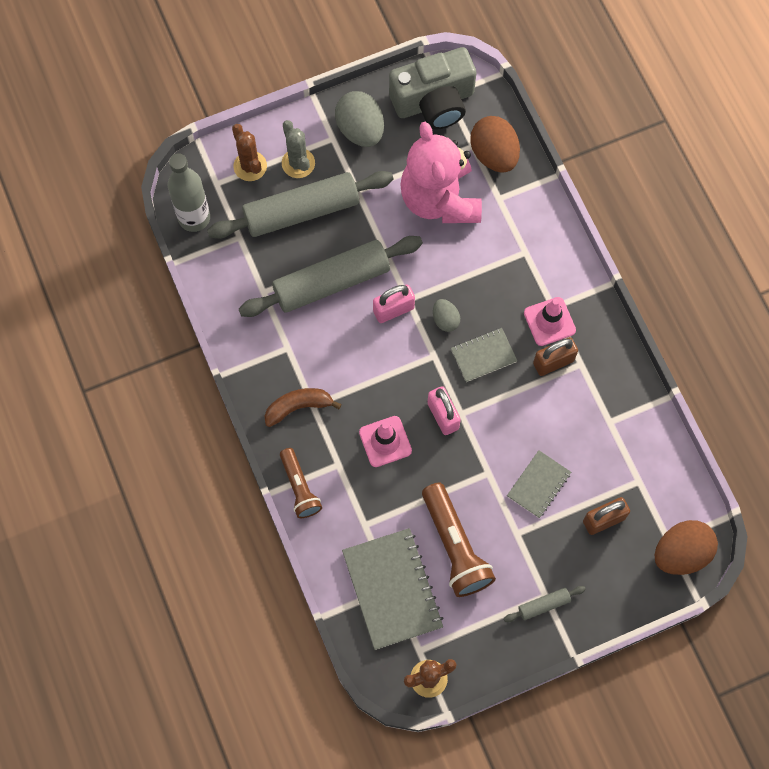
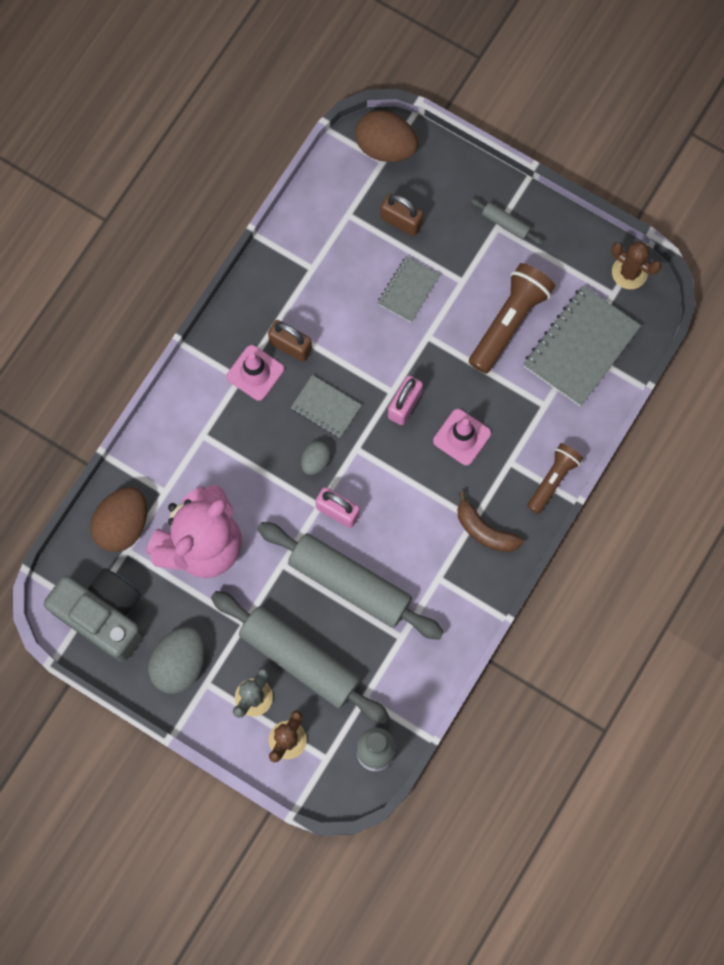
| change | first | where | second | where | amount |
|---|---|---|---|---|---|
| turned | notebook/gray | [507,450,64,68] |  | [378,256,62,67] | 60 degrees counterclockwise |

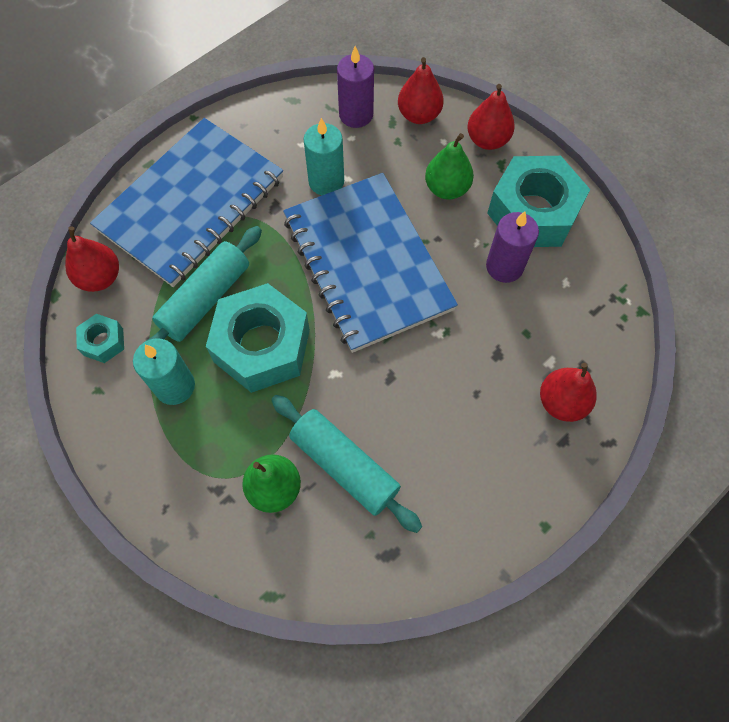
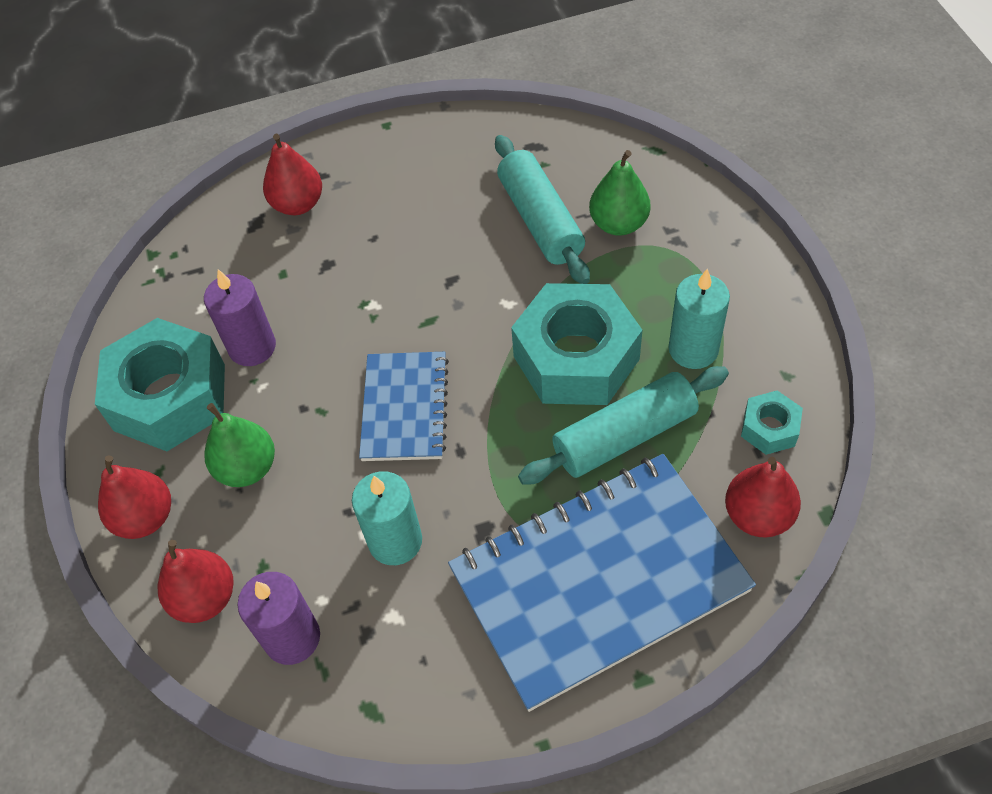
| change | first | where | second | where | amount |
|---|---|---|---|---|---|
| resized | notebook/cobalt | [283,173,175,180] |  | [359,352,90,109] | x0.54 |

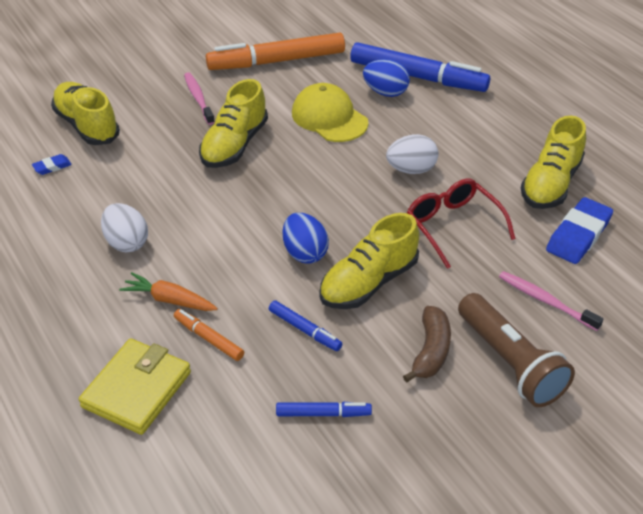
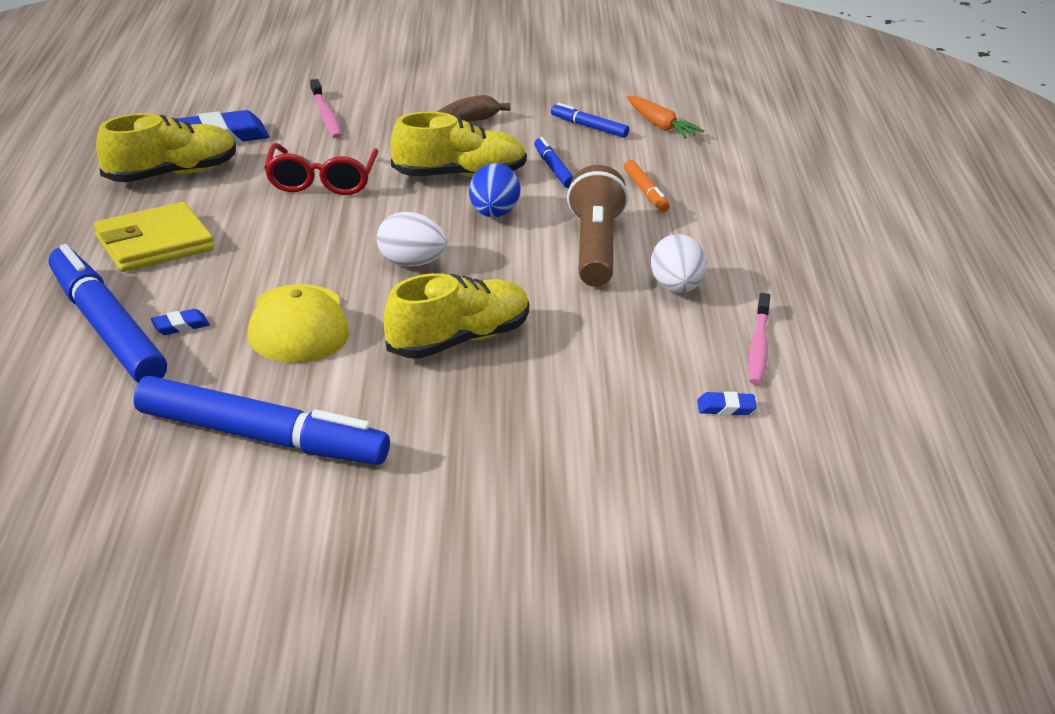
| change | first | where | second | where | amount |
|---|---|---|---|---|---|
| removed | sneaker/yellow | [51,82,69,63] |  |  |  |
| moved | wallet/yellow | [79,338,112,97] |  | [94,202,120,70] |  |
| moved | toy carrot/bright orange | [119,272,99,39] |  | [627,96,77,43] |  |
| moved | toothbrush/pink | [184,72,31,53] |  | [748,293,22,92] |  |
| recoloured | marker pen/bright orange | [206,33,139,37] | marker pen/cobalt | [134,376,256,89] |  |
| replaced | egg/cobalt | [363,59,47,38] | gum eraser/cobalt | [151,309,59,26] |  |
| moved | egg/pure white | [386,134,52,40] |  | [377,212,70,55] |  |
| moved | pocket torch/russet | [458,293,117,114] |  | [567,165,61,122] |  |

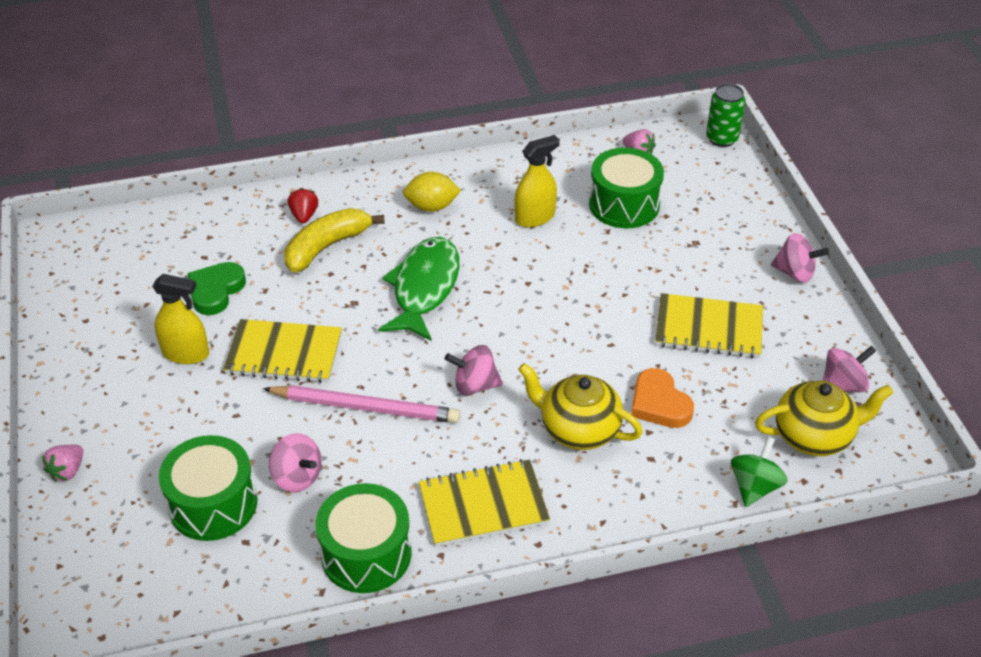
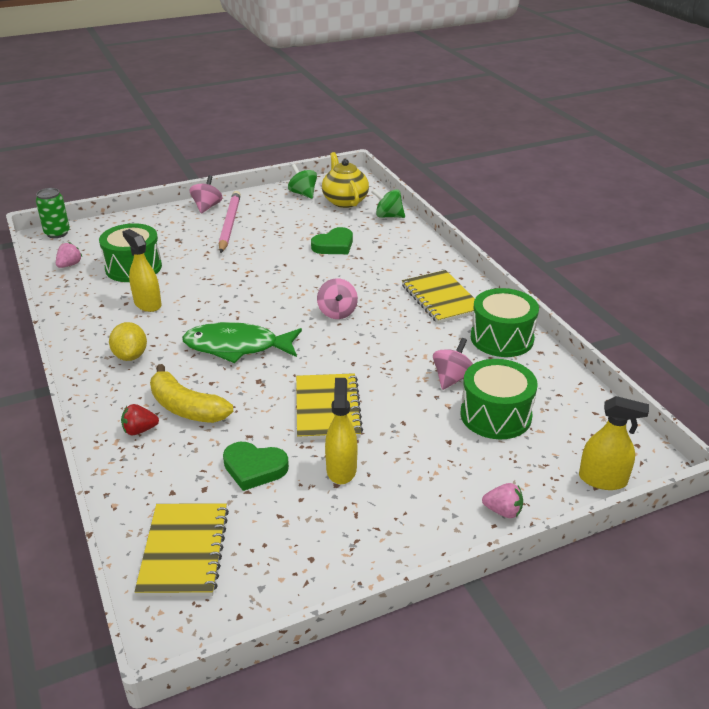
| change | first | where | second | where | amount |
|---|---|---|---|---|---|
| moved | pencil/pink | [263,385,197,38] |  | [219,191,22,62] |  |
| removed | tea pot/yellow | [518,363,125,87] |  |  |  |
| recoloured | heart/bright orange | [631,368,63,60] | heart/emerald | [311,227,42,27] |  |
| moved | notebook/yellow | [655,293,108,65] |  | [134,503,95,94] |  |
| recoloured | toy top/pink | [823,345,53,47] | toy top/emerald | [288,164,29,35] |  |
| added |  |  | sprayer/yellow | [579,396,70,94] |  |

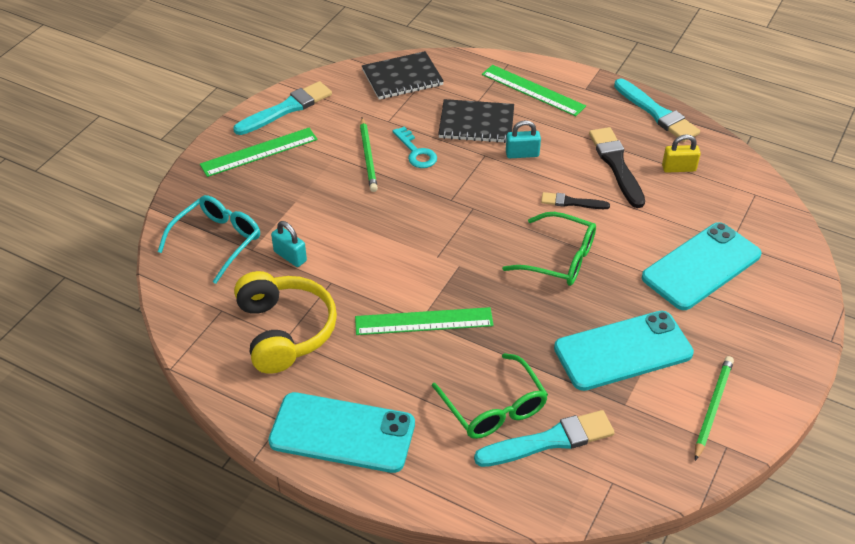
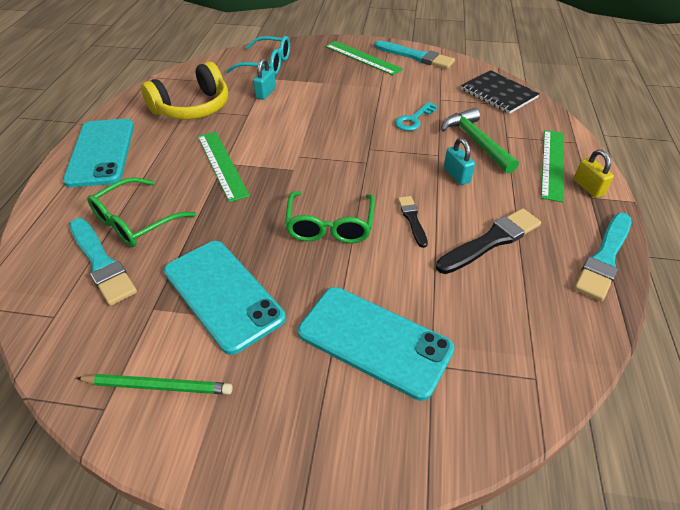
| change | first | where | second | where | amount |
|---|---|---|---|---|---|
| removed | pencil/emerald | [360,117,18,75] |  |  |  |
| replaced | notebook/black | [438,99,76,44] | carpenter's hammer/emerald | [441,108,78,66] |  |
| moved | lock/yellow | [662,134,39,39] |  | [574,150,40,48] |  |

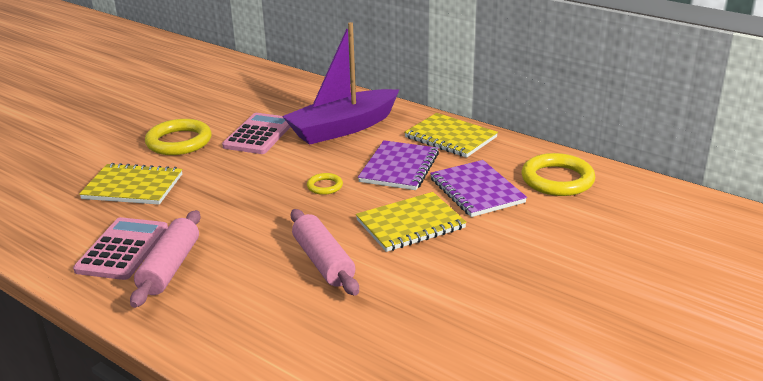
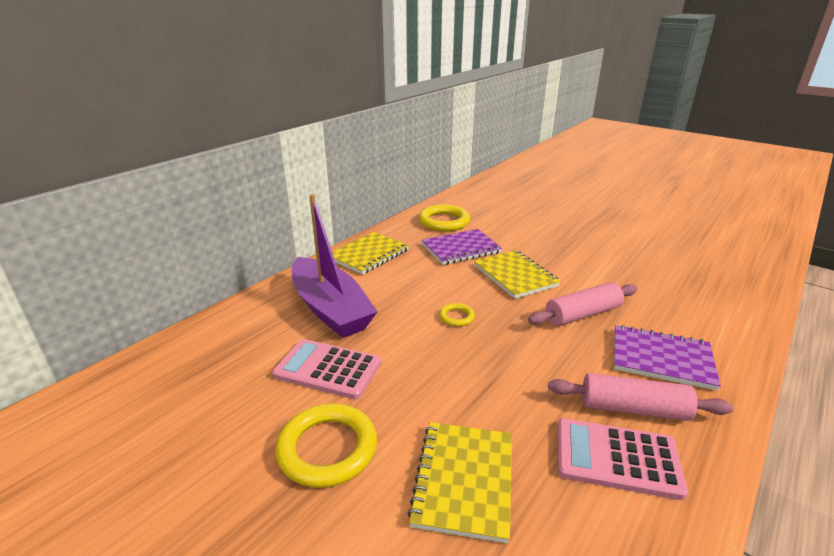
| change | first | where | second | where | amount |
|---|---|---|---|---|---|
| moved | notebook/purple | [358,140,81,50] |  | [614,325,107,66] |  |

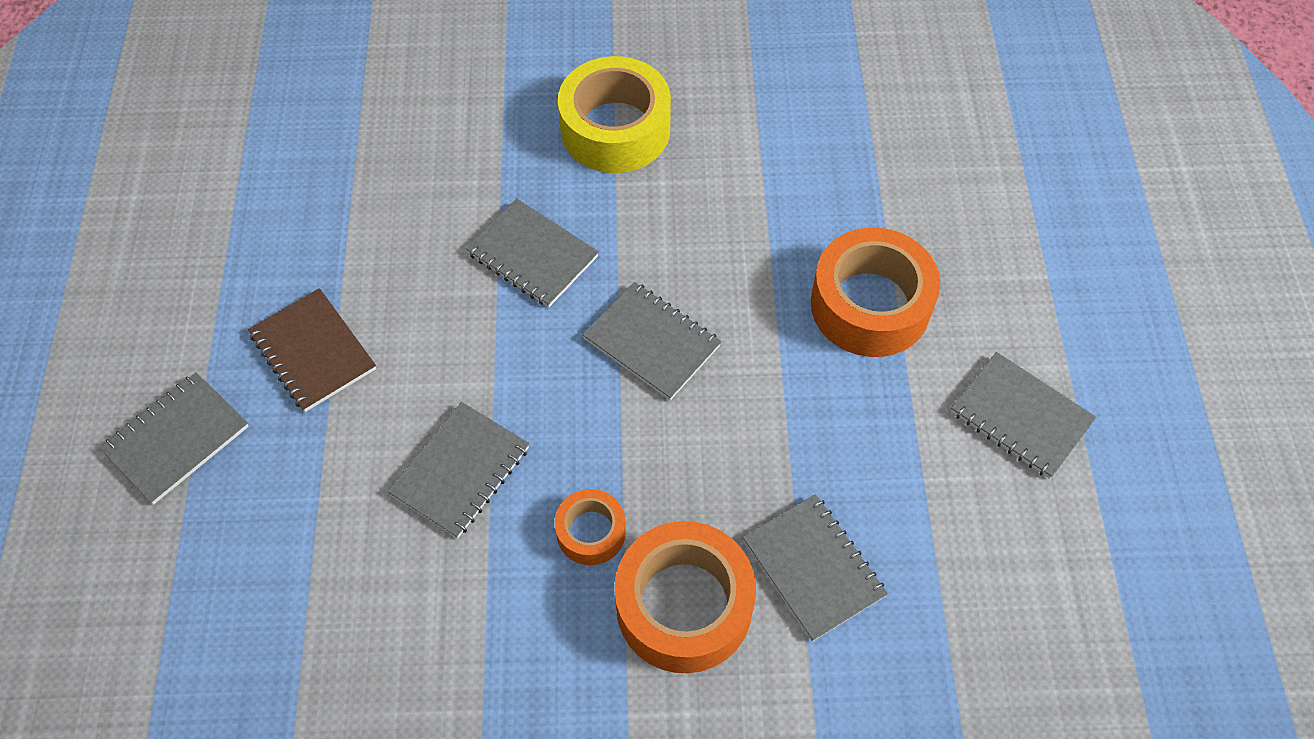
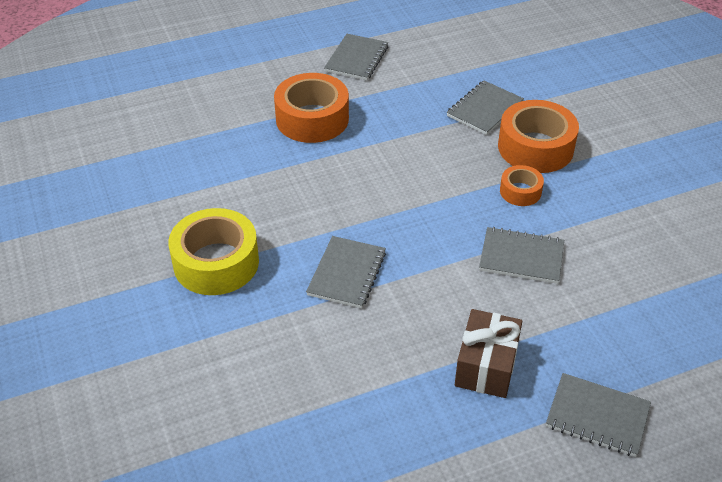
| change | first | where | second | where | amount |
|---|---|---|---|---|---|
| replaced | notebook/russet | [248,288,128,124] | wrapped gift/russet | [455,309,67,89] |  |
| removed | notebook/gray | [583,282,139,118] |  |  |  |

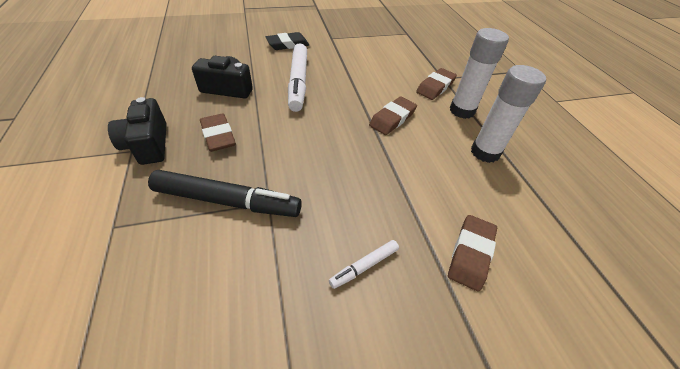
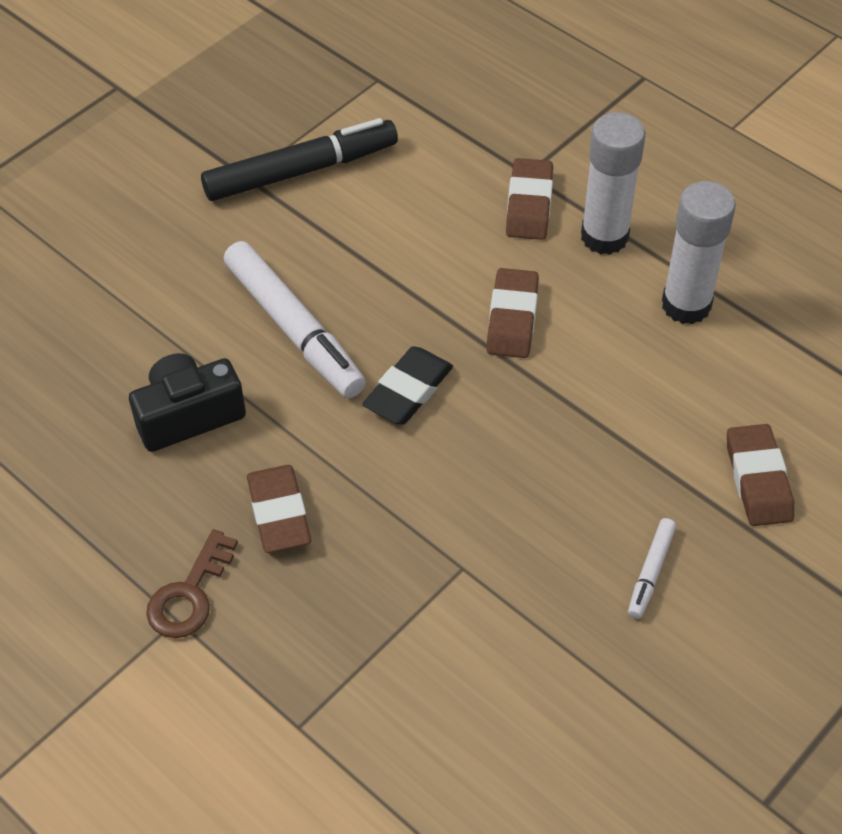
| change | first | where | second | where | amount |
|---|---|---|---|---|---|
| replaced | photo camera/black | [108,97,59,68] | latchkey/russet | [146,529,92,109] |  |
| moved | marker pen/black | [148,170,154,47] |  | [201,118,197,83] |  |
| turned | gum eraser/russet | [200,113,36,39] |  | [247,465,64,88] | 45 degrees clockwise |
| moved | gum eraser/black | [265,32,44,18] |  | [362,346,91,79] |  |

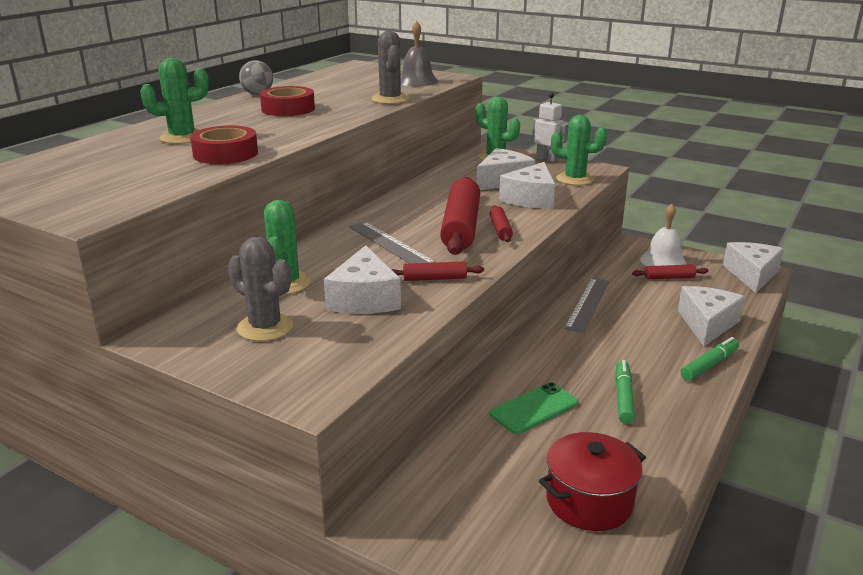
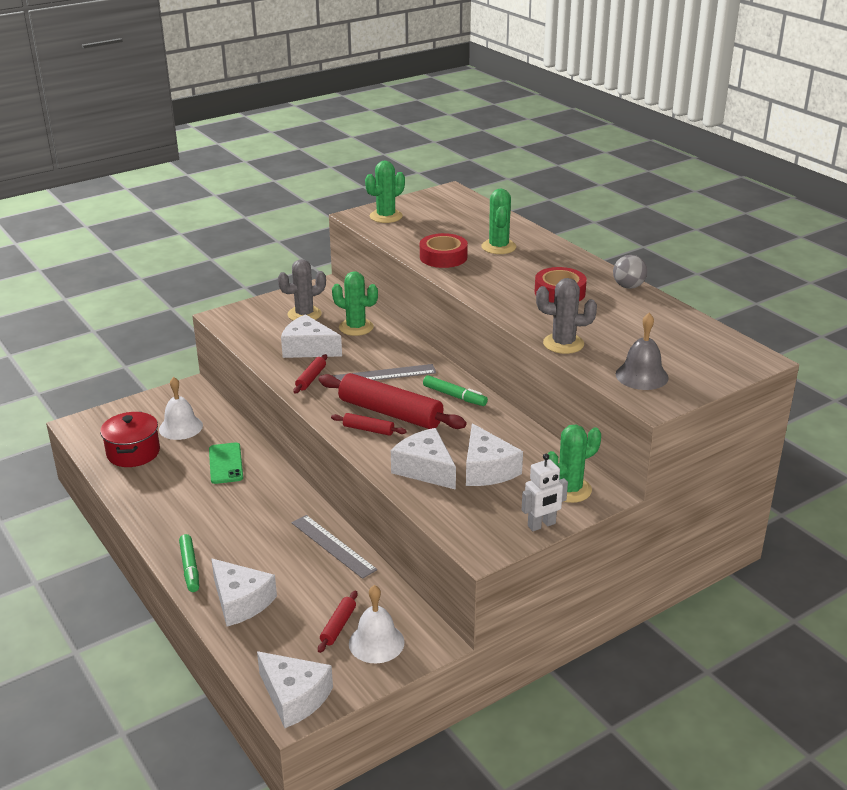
| change | first | where | second | where | amount |
|---|---|---|---|---|---|
| moved | cactus/emerald | [551,115,56,70] |  | [365,161,40,62] |  |
| moved | marker pen/emerald | [615,360,20,64] |  | [423,375,65,31] |  |
| added |  |  | hand bell/pure white | [159,377,44,63] |  |

